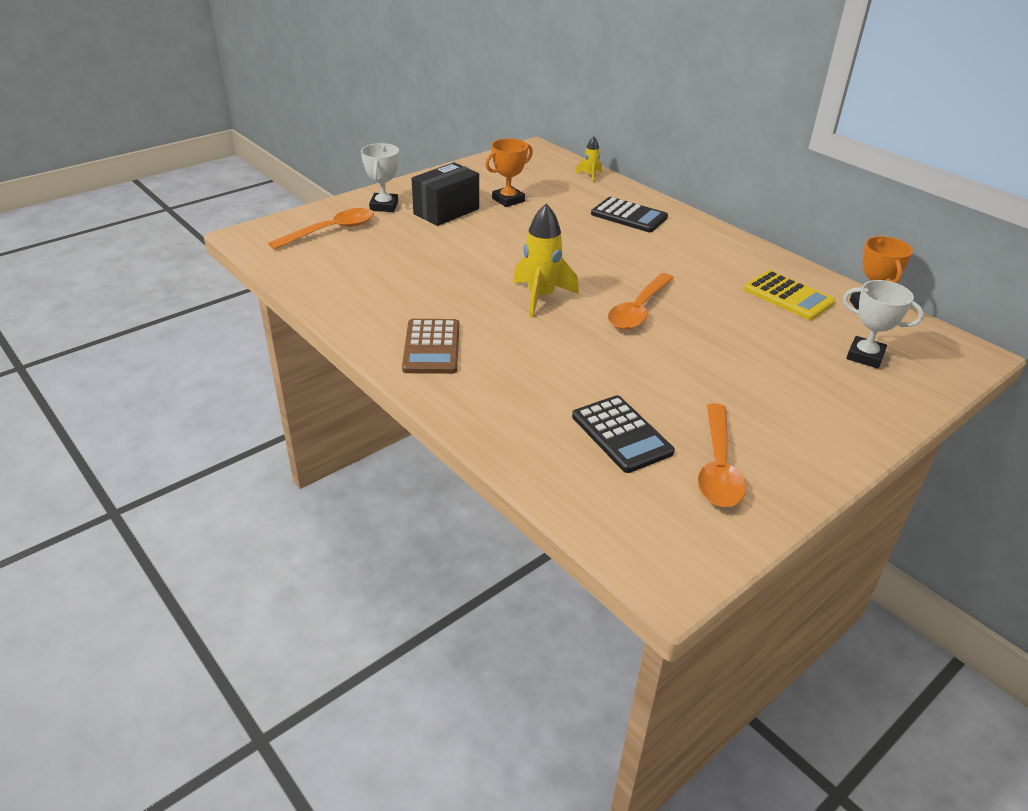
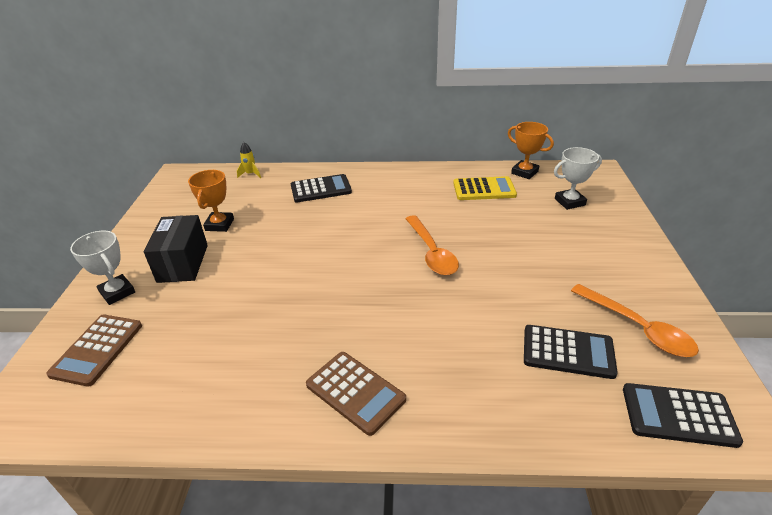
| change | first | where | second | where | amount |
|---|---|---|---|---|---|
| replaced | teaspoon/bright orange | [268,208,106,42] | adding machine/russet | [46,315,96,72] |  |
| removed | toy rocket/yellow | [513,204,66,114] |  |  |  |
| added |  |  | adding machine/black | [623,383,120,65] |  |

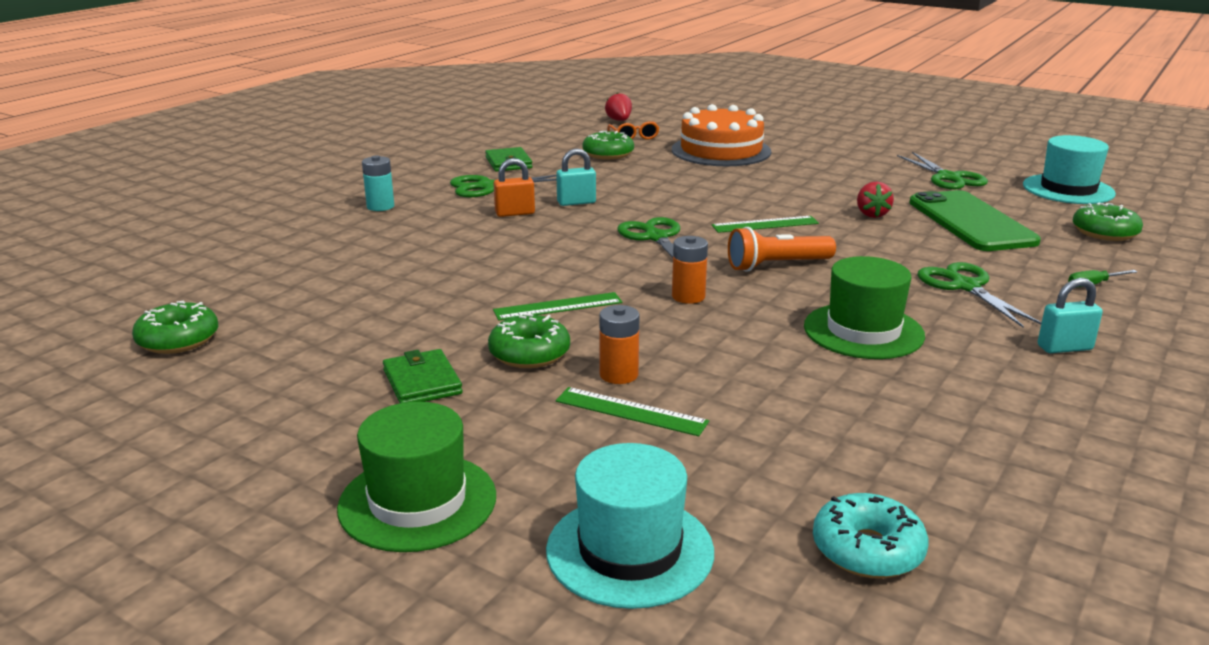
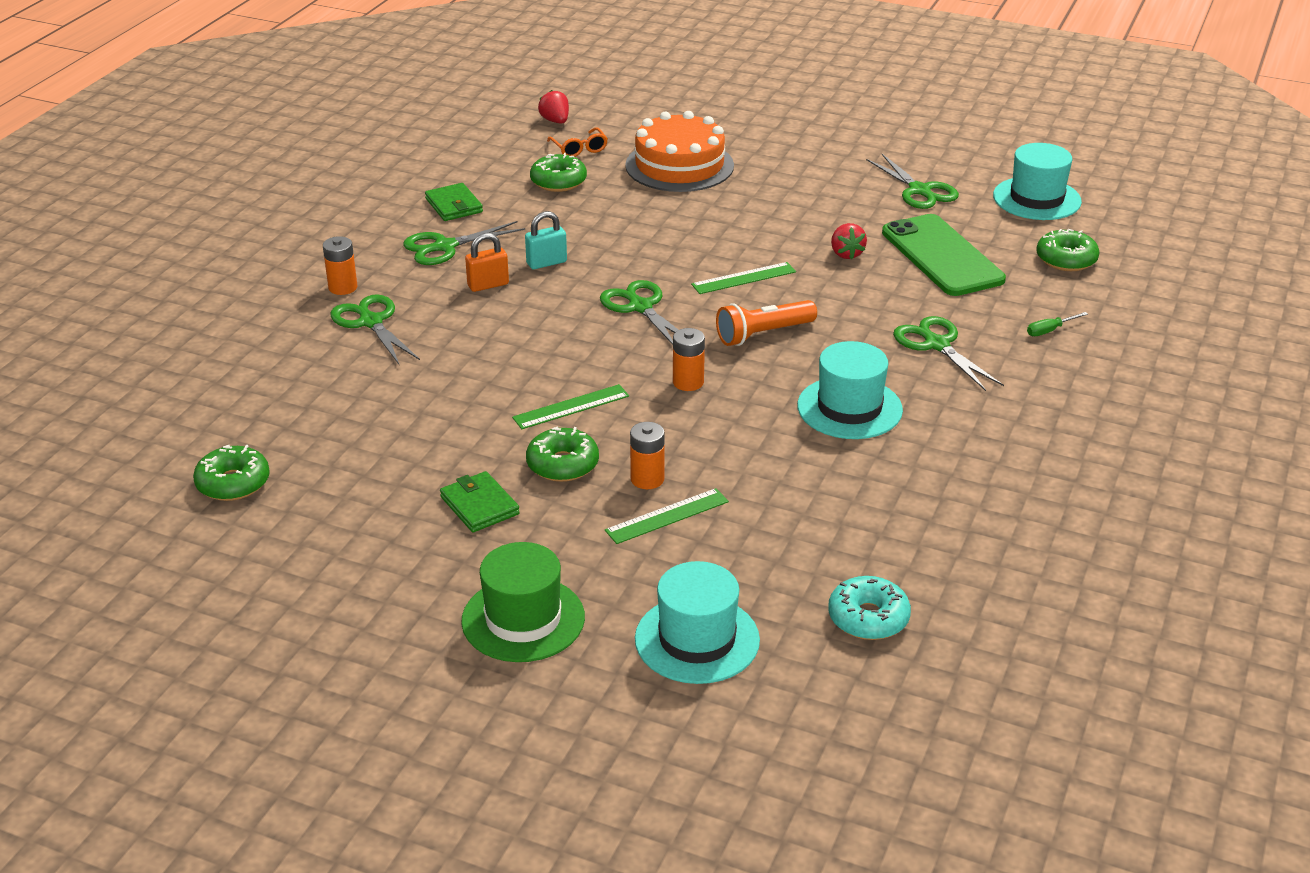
| change | first | where | second | where | amount |
|---|---|---|---|---|---|
| recoloured | AA battery/turquoise | [362,155,32,56] | AA battery/bright orange | [323,236,34,59] |  |
| turned | measuring stick/emerald | [556,387,153,49] |  | [605,488,124,56] | 45 degrees counterclockwise |
| recoloured | tall hat/emerald | [804,256,121,103] | tall hat/turquoise | [797,341,106,98] |  |
| removed | lock/turquoise | [1038,278,65,75] |  |  |  |
| added |  |  | scissors/emerald | [331,294,89,72] |  |

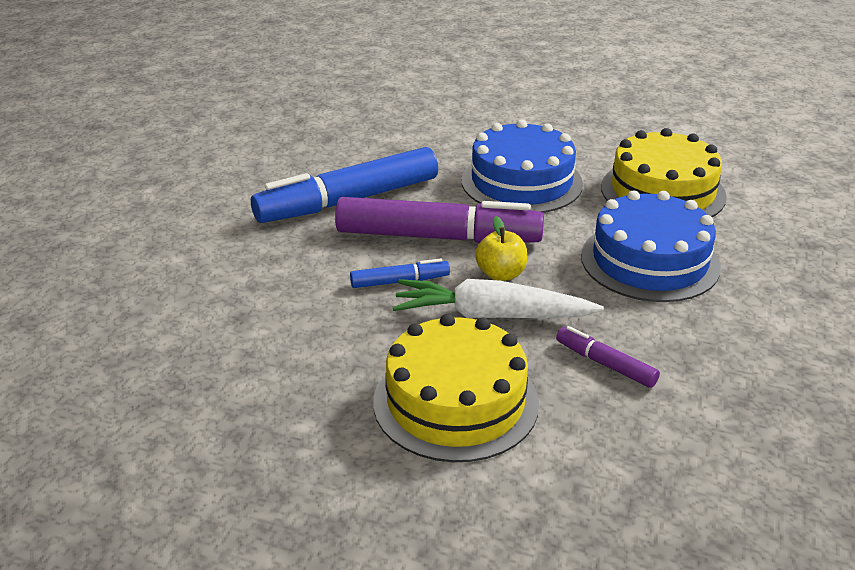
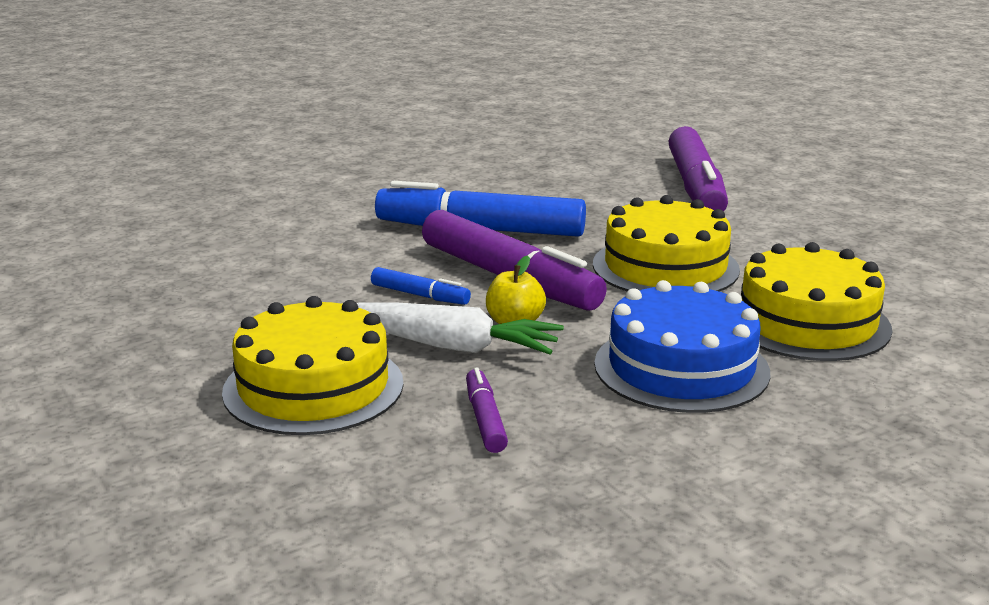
| change | first | where | second | where | amount |
|---|---|---|---|---|---|
| turned | toy carrot/pure white | [393,279,211,39] |  | [357,302,207,52] | 150 degrees clockwise |
| recoloured | gateau/cobalt | [462,120,121,93] | gateau/yellow | [593,195,147,97] |  |
| added |  |  | marker pen/purple | [668,126,60,86] |  |

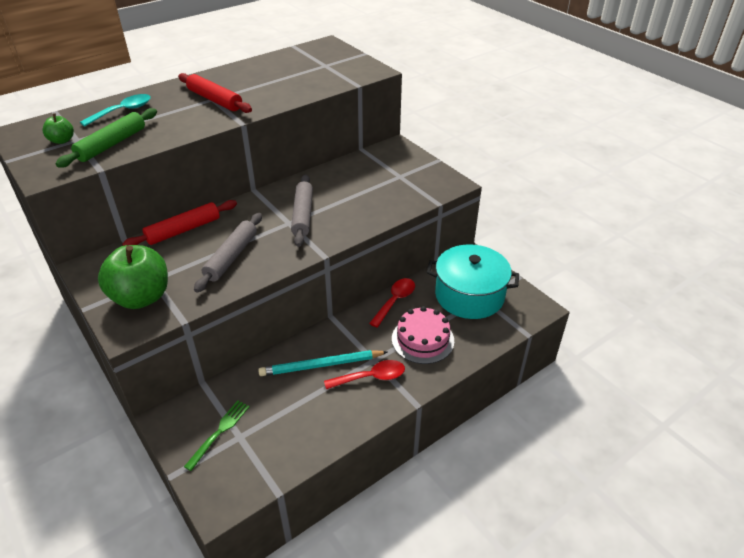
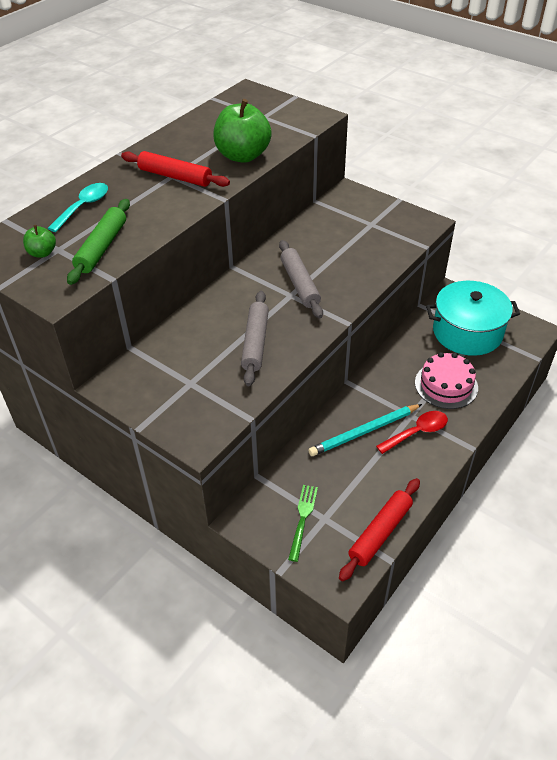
| change | first | where | second | where | amount |
|---|---|---|---|---|---|
| moved | apple/emerald | [98,245,70,64] |  | [213,99,59,64] |  |
| moved | pastry roller/crimson | [122,200,115,46] |  | [339,478,81,103] |  |
| removed | teaspoon/crimson | [369,278,46,50] |  |  |  |

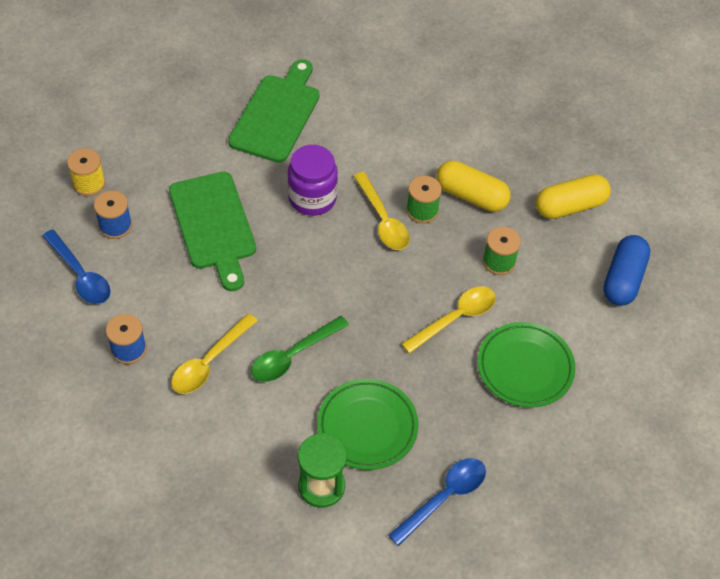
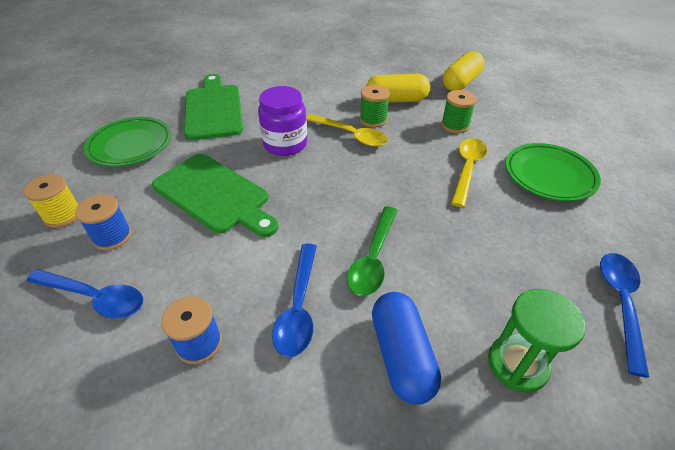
| change | first | where | second | where | amount |
|---|---|---|---|---|---|
| recoloured | teaspoon/yellow | [171,313,87,81] | teaspoon/cobalt | [272,244,45,113] |  |
| moved | dinner plate/emerald | [317,379,101,91] |  | [84,117,88,50] |  |
| moved | pill/cobalt | [603,235,48,71] |  | [372,292,69,112] |  |

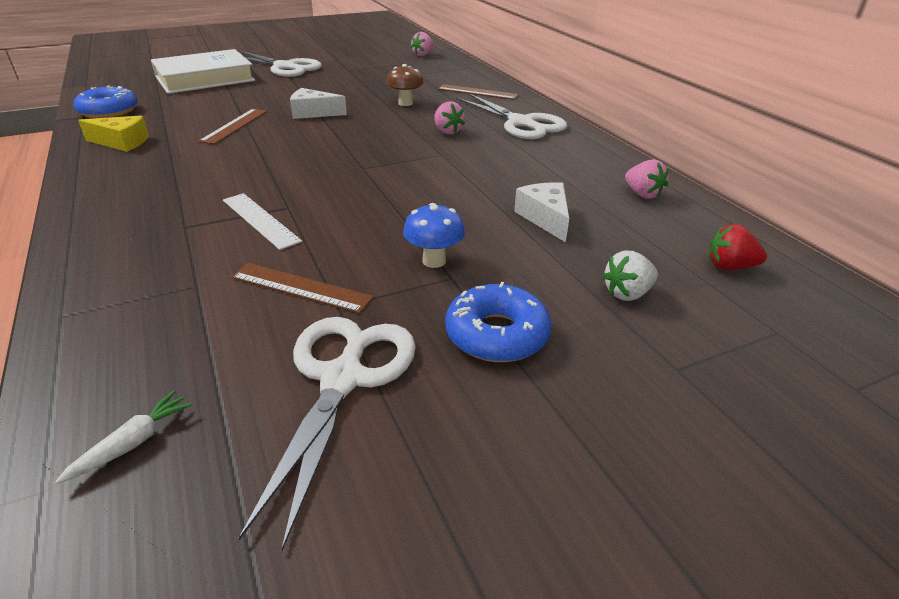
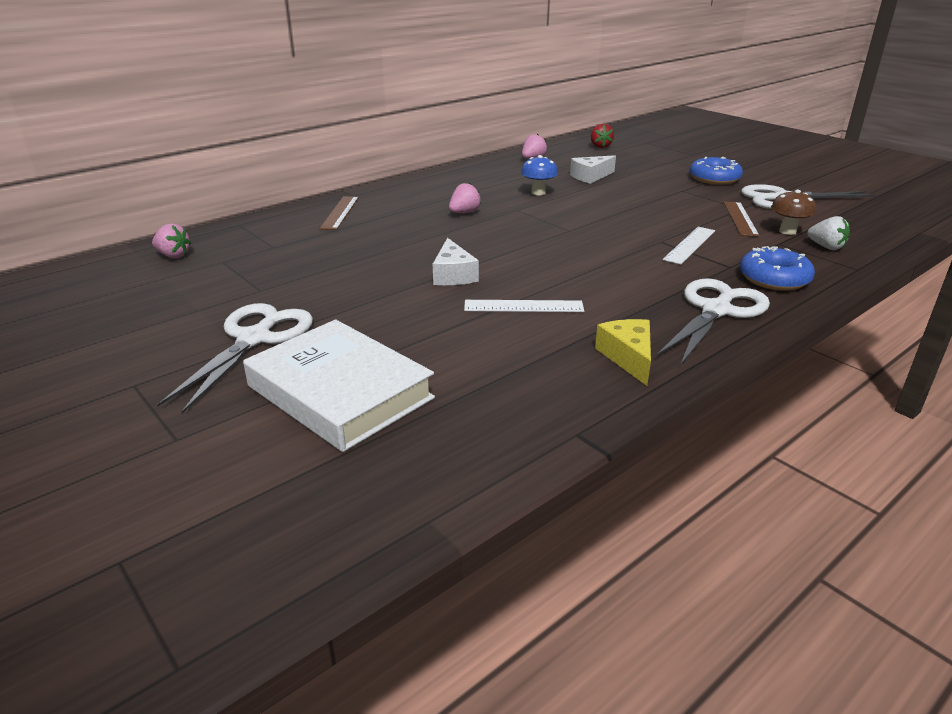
| change | first | where | second | where | amount |
|---|---|---|---|---|---|
| removed | toy carrot/pure white | [55,390,138,94] |  |  |  |
| moved | glazed donut/cobalt | [73,85,65,33] |  | [740,246,75,44] |  |
| recoloured | measuring stick/russet | [199,109,68,35] | measuring stick/pure white | [464,300,120,12] |  |
| moved | mushroom/russet | [386,64,38,42] |  | [771,190,45,45] |  |
| moved | mushroom/cobalt | [403,203,62,65] |  | [521,155,37,40] |  |
| moved | scissors/pure white | [456,93,111,46] |  | [657,278,113,88] |  |
| moved | berry/pure white | [602,251,56,50] |  | [807,216,43,34] |  |

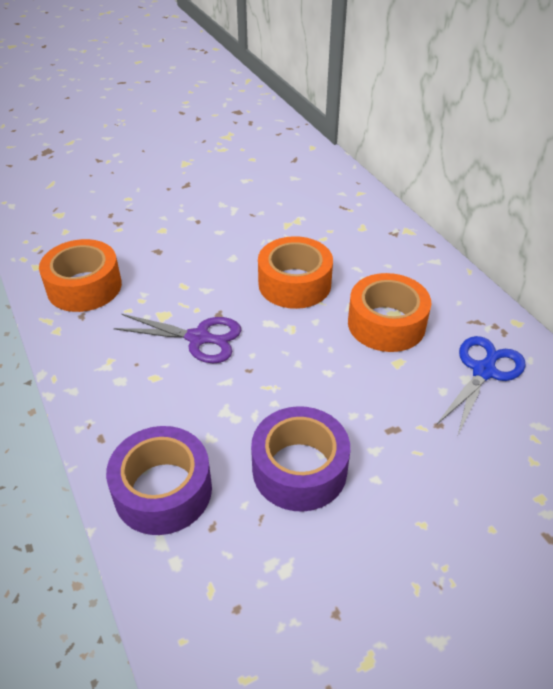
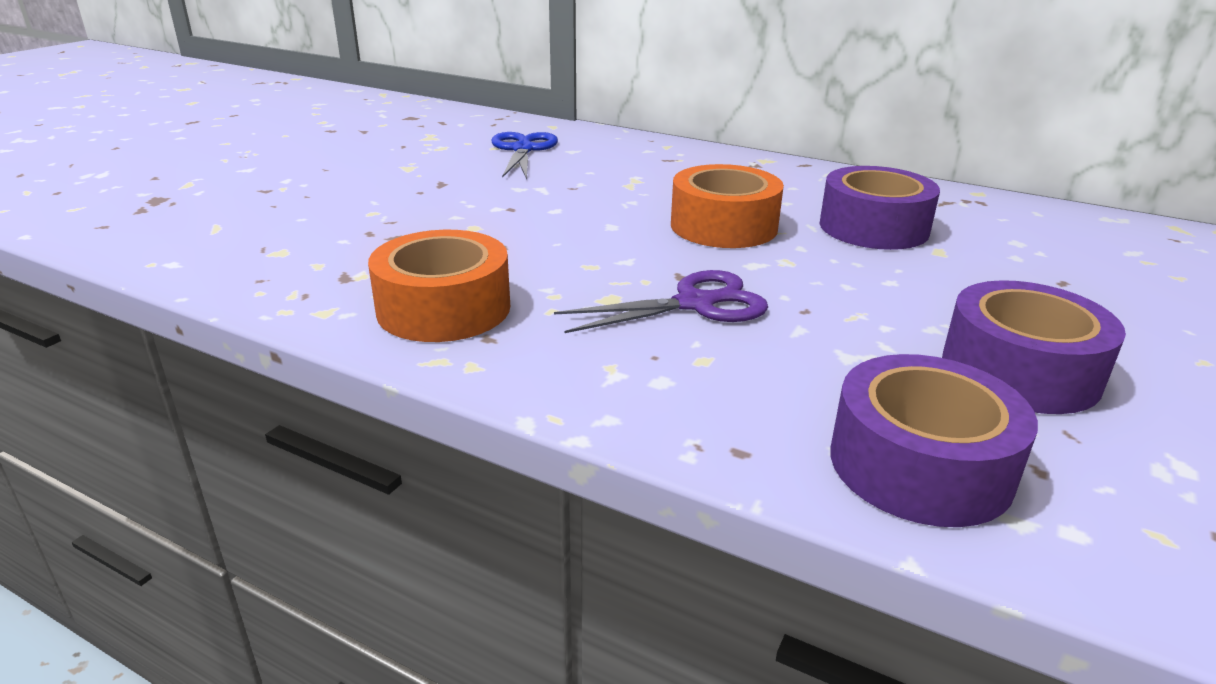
| change | first | where | second | where | amount |
|---|---|---|---|---|---|
| recoloured | roll of tape/bright orange | [348,273,83,79] | roll of tape/purple | [819,166,121,84] |  |
| moved | scissors/cobalt | [436,336,90,101] |  | [491,132,67,48] |  |

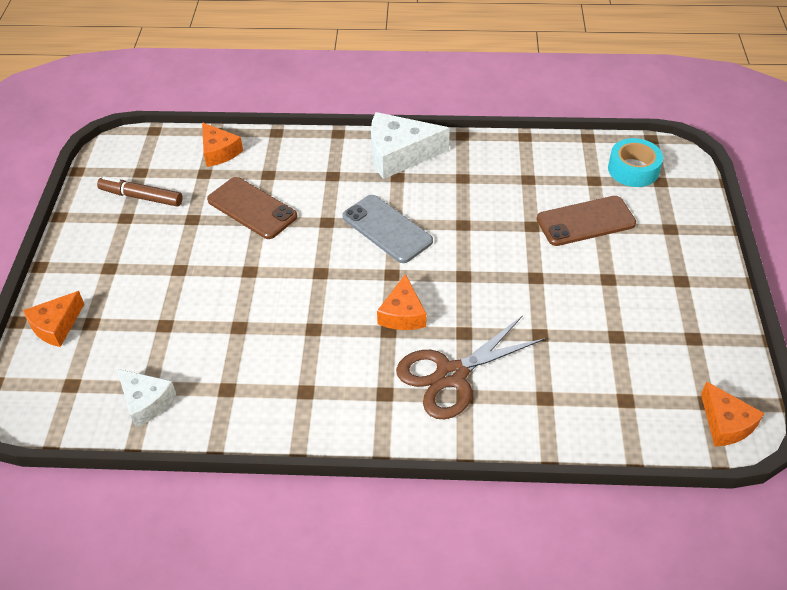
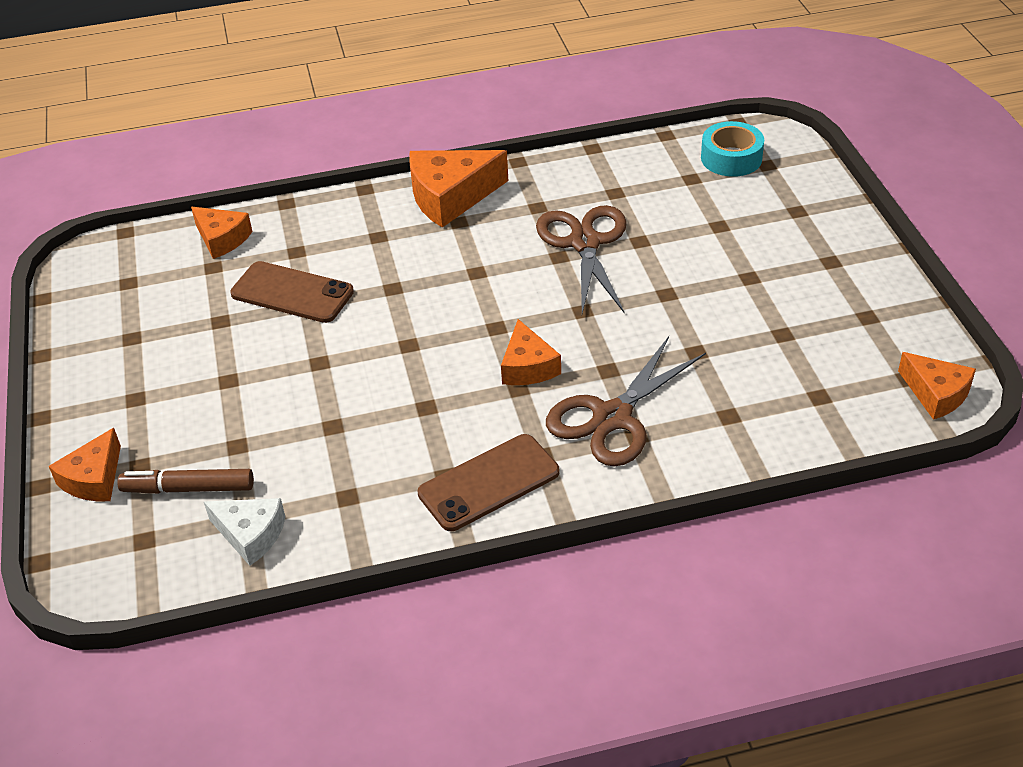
| change | first | where | second | where | amount |
|---|---|---|---|---|---|
| moved | marker pen/russet | [97,176,86,31] |  | [117,469,137,25] |  |
| removed | mobile phone/gray | [342,195,91,68] |  |  |  |
| recoloured | cheese/pure white | [371,112,79,67] | cheese/bright orange | [409,150,99,78] |  |
| moved | mobile phone/russet | [537,196,99,50] |  | [418,434,141,97] |  |
| added |  |  | scissors/russet | [536,205,91,109] |  |

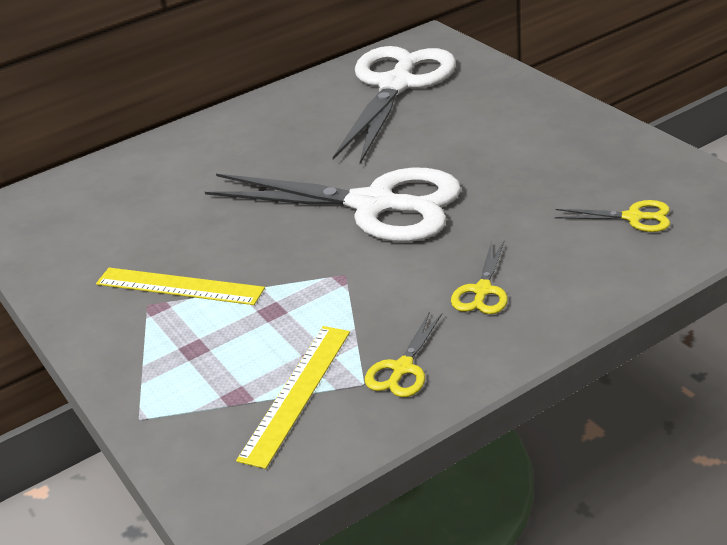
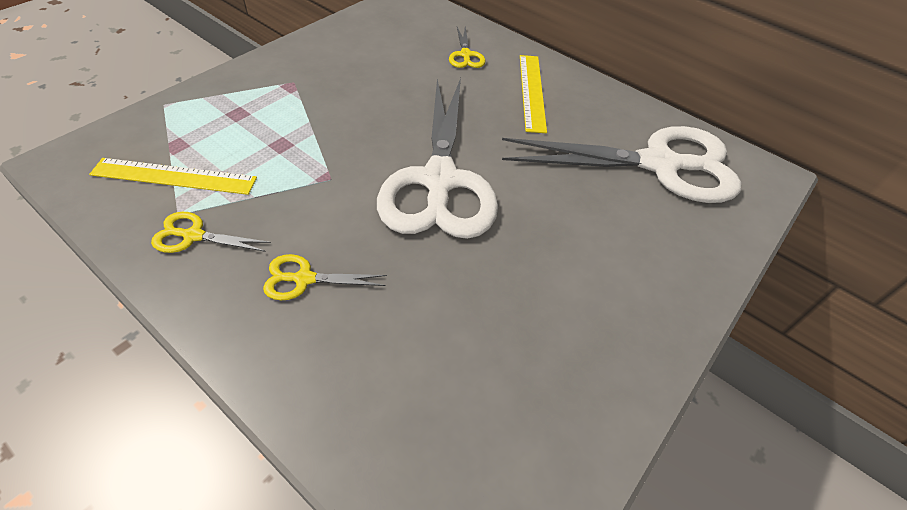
| change | first | where | second | where | amount |
|---|---|---|---|---|---|
| moved | measuring stick/yellow | [96,268,169,37] |  | [520,55,27,78] |  |
| moved | scissors/yellow | [555,200,115,32] |  | [449,27,36,41] |  |

